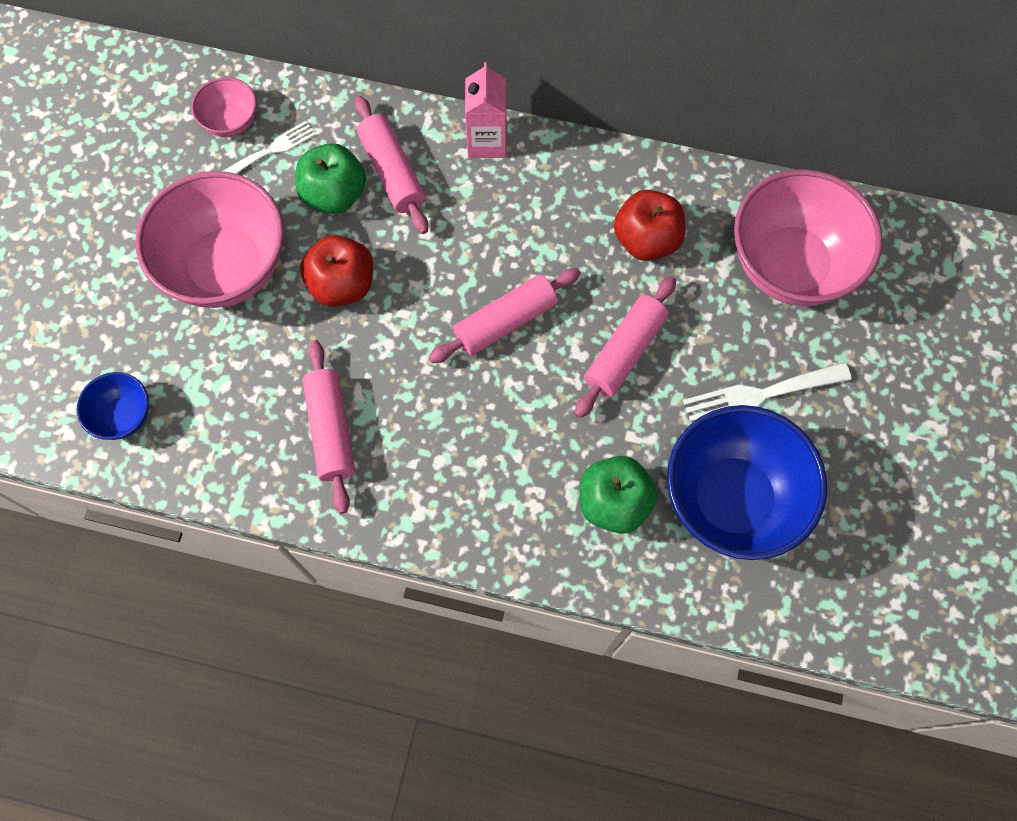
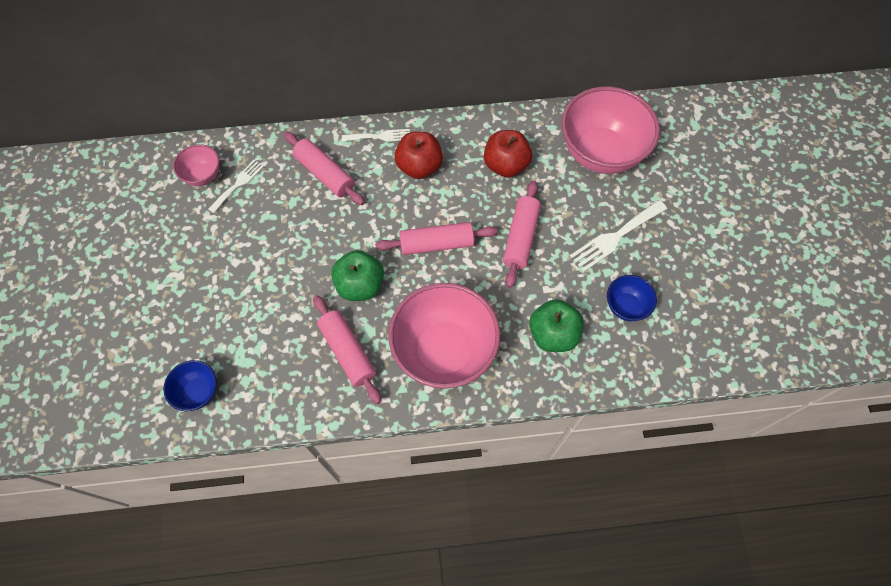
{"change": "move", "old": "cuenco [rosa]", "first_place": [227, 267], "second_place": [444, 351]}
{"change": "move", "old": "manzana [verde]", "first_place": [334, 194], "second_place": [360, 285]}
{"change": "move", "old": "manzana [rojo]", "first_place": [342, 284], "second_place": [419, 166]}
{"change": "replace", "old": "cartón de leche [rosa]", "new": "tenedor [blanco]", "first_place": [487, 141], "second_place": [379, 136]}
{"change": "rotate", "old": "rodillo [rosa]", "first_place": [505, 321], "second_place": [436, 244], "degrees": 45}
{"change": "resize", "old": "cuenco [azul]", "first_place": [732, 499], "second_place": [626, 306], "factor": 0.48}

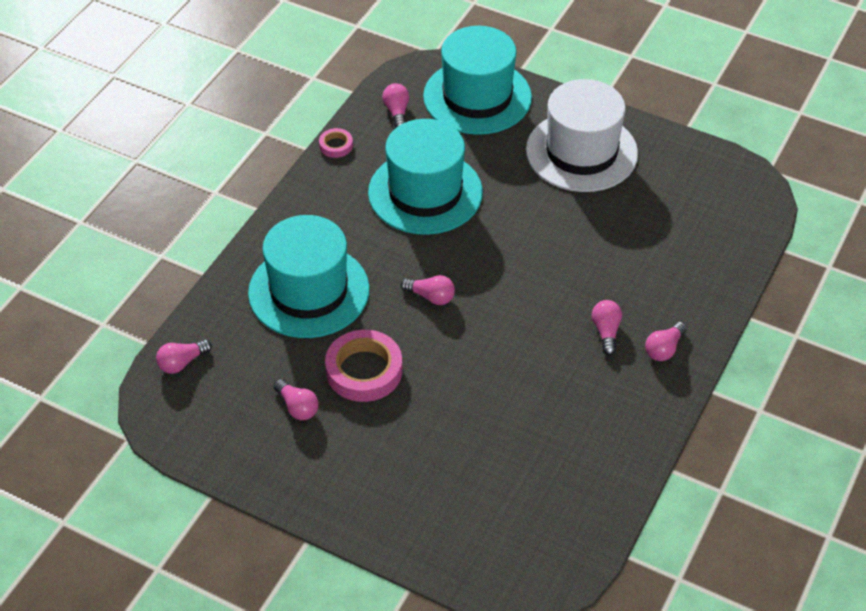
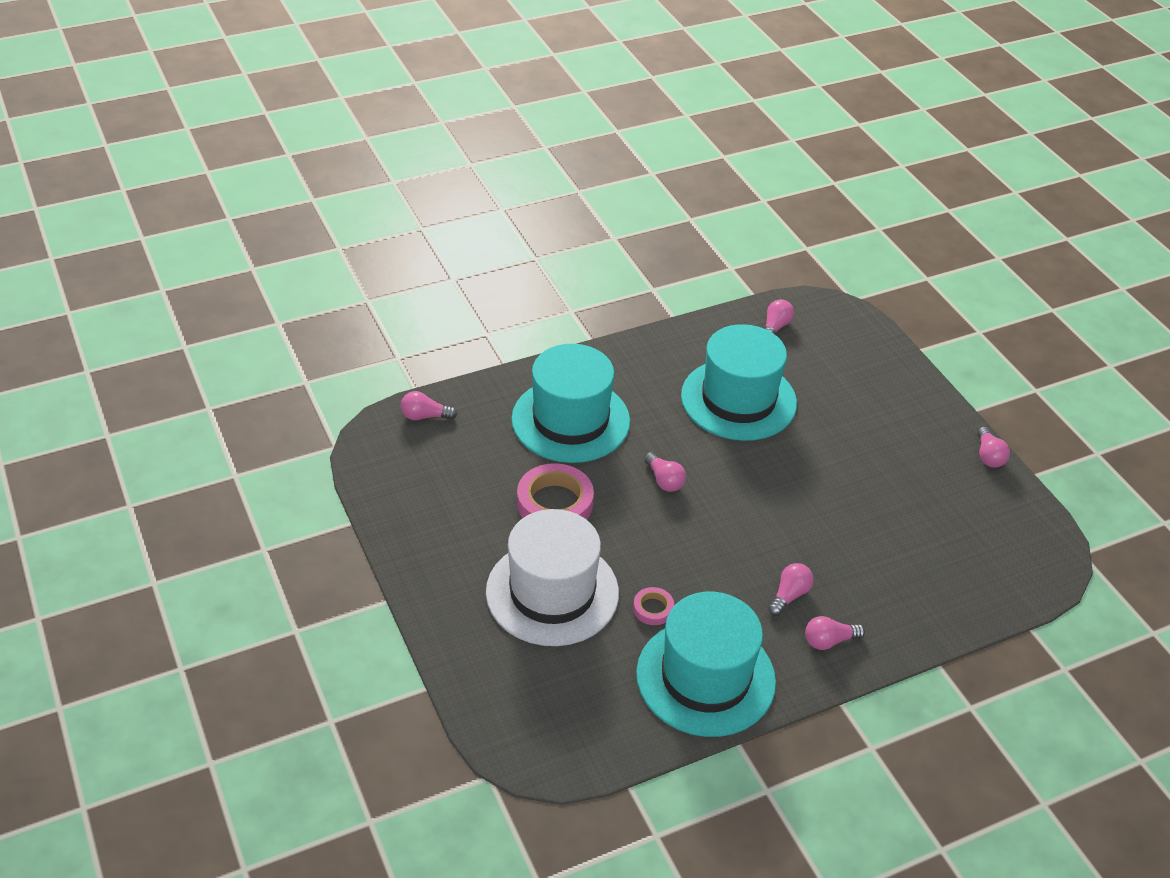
{"change": "move", "old": "bombilla [rosa]", "first_place": [297, 407], "second_place": [988, 456]}
{"change": "move", "old": "cinta adhesiva [rosa]", "first_place": [336, 145], "second_place": [653, 609]}
{"change": "move", "old": "sombrero [turquesa]", "first_place": [477, 97], "second_place": [705, 677]}
{"change": "move", "old": "sombrero [blanco]", "first_place": [581, 152], "second_place": [552, 592]}

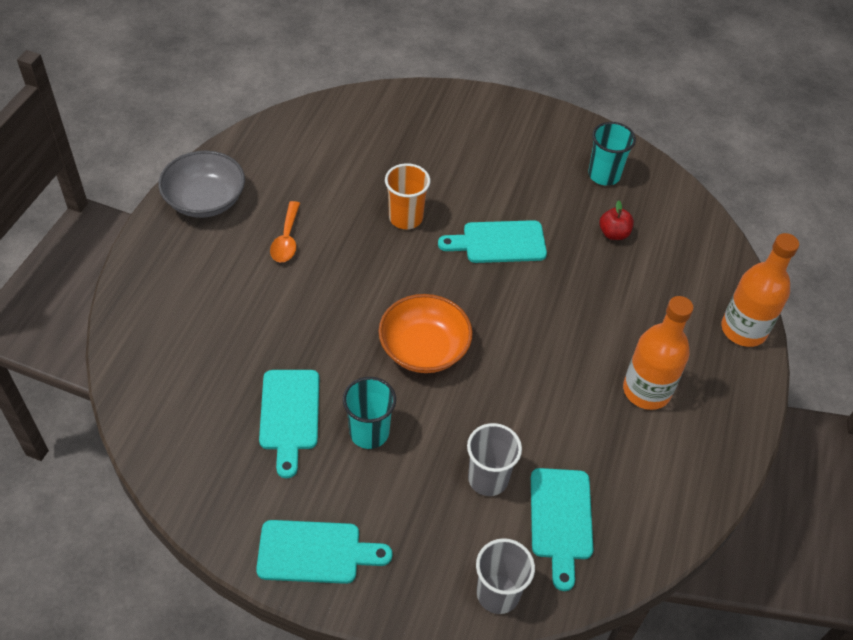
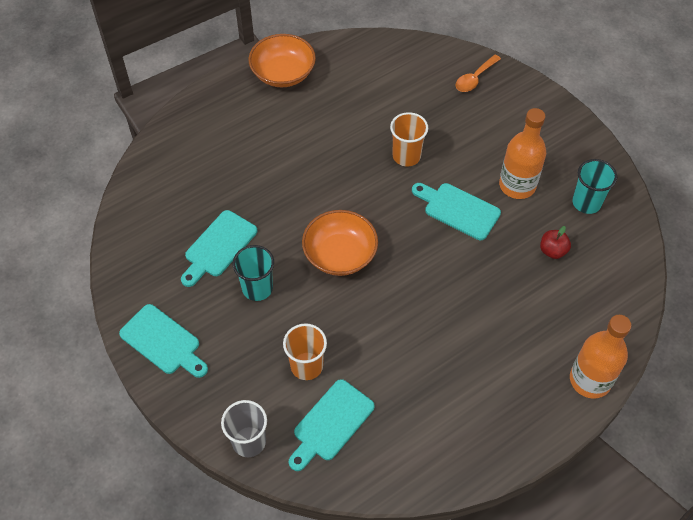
{"change": "move", "old": "cuchara [naranja]", "first_place": [286, 239], "second_place": [475, 78]}
{"change": "move", "old": "botella [naranja]", "first_place": [646, 390], "second_place": [517, 185]}
{"change": "recolor", "old": "cuenco [gris]", "new": "cuenco [naranja]", "first_place": [205, 200], "second_place": [283, 73]}
{"change": "recolor", "old": "vaso [gris]", "new": "vaso [naranja]", "first_place": [488, 479], "second_place": [306, 366]}

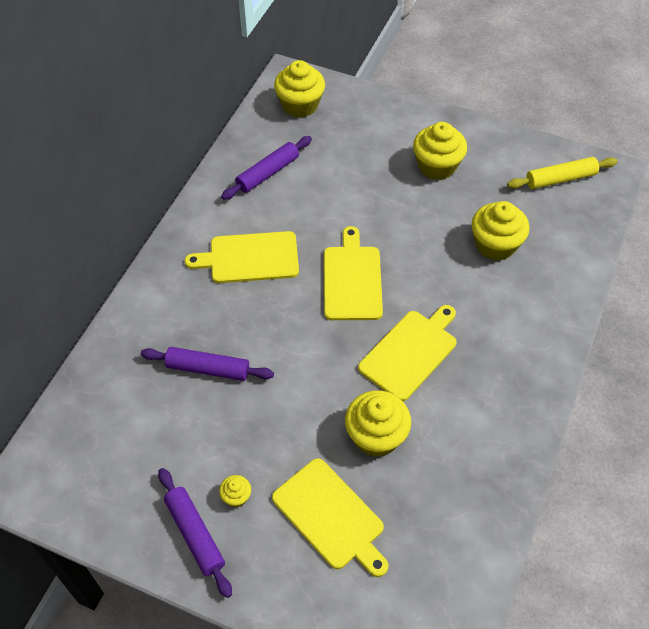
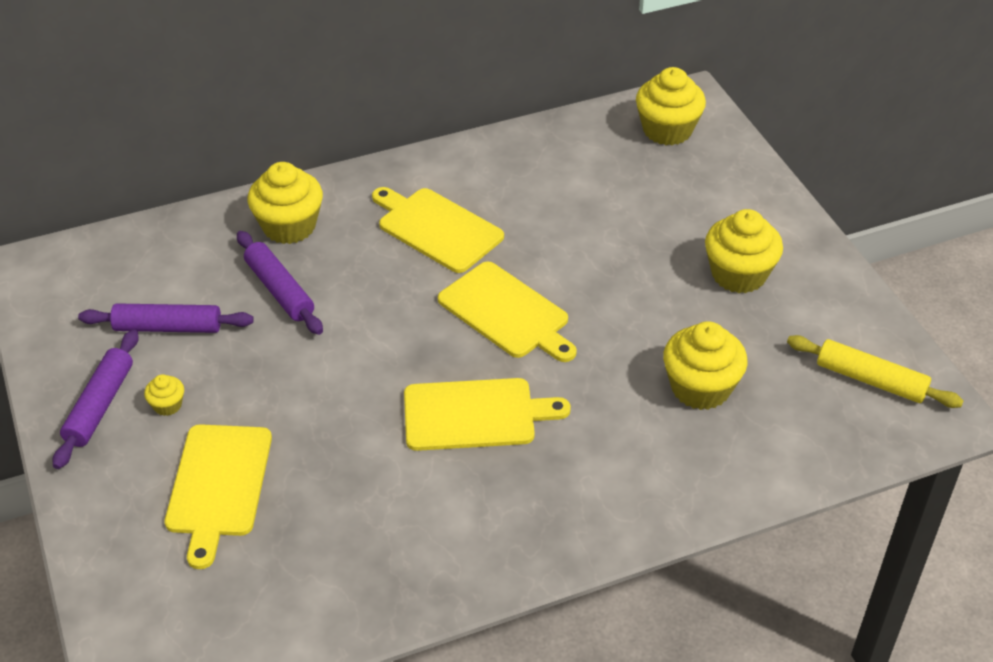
{"change": "move", "old": "rodillo [morado]", "first_place": [268, 173], "second_place": [168, 327]}
{"change": "move", "old": "magdalena [amarillo]", "first_place": [376, 436], "second_place": [289, 226]}
{"change": "rotate", "old": "tabla de cortar [amarillo]", "first_place": [352, 279], "second_place": [506, 313], "degrees": 90}

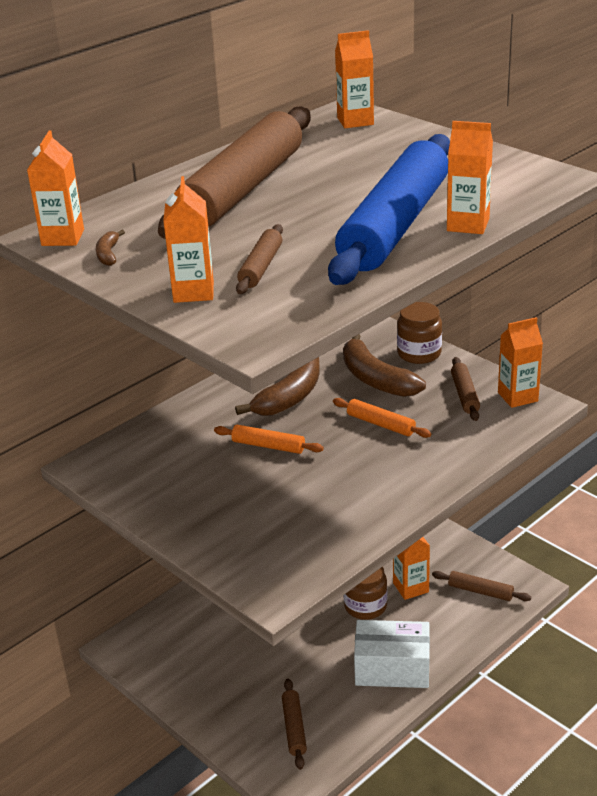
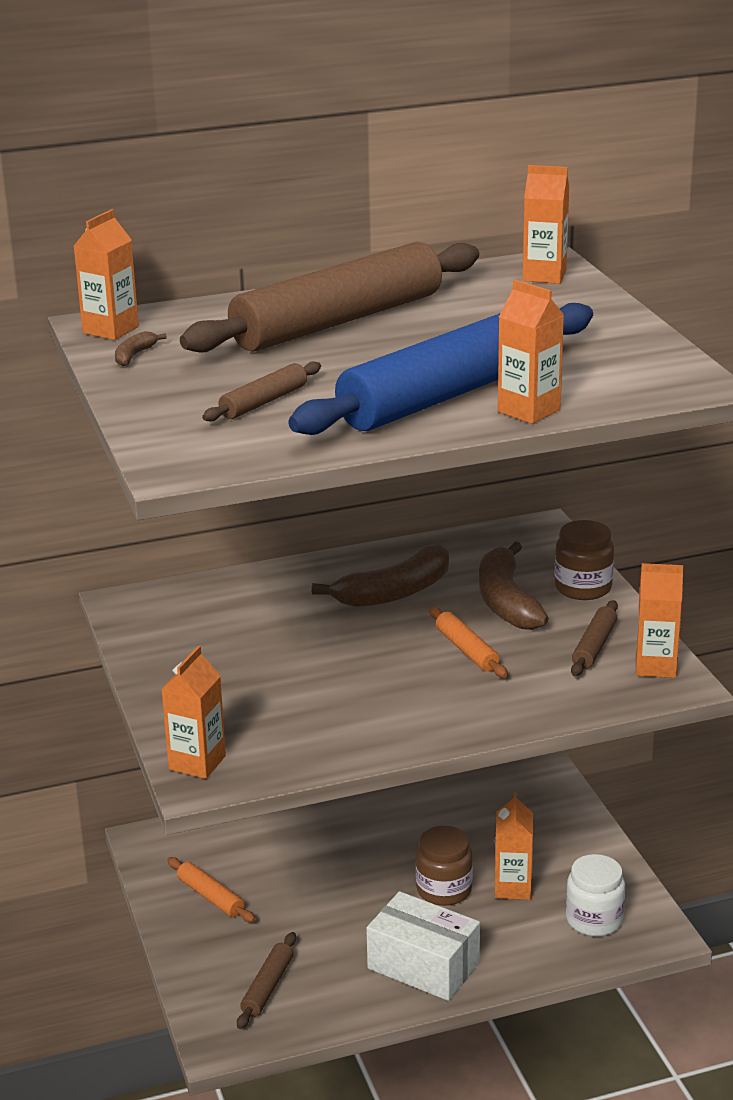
{"change": "move", "old": "cartón de leche [naranja]", "first_place": [193, 292], "second_place": [197, 763]}
{"change": "move", "old": "rodillo [naranja]", "first_place": [268, 446], "second_place": [211, 896]}
{"change": "replace", "old": "rodillo [marrón]", "new": "tarro [blanco]", "first_place": [480, 591], "second_place": [594, 920]}

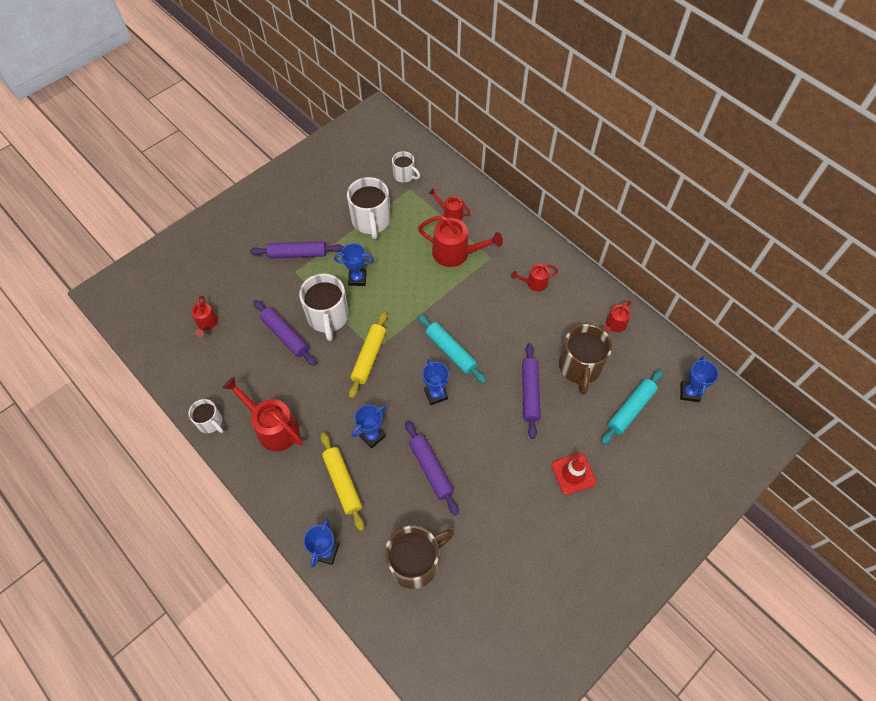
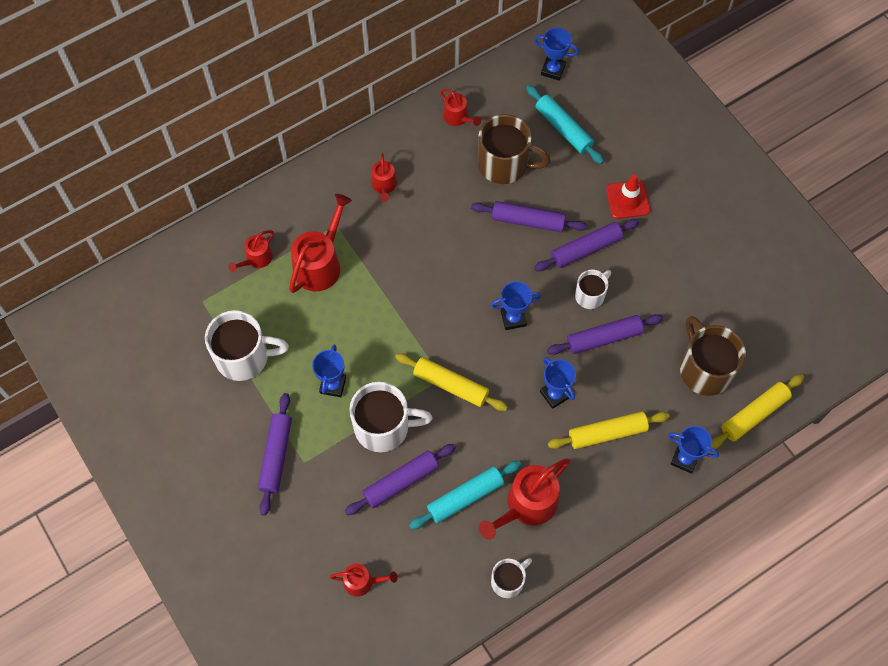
{"change": "insert", "new": "rodillo [morado]", "second_place": [586, 249]}
{"change": "insert", "new": "rodillo [amarillo]", "second_place": [754, 414]}
{"change": "move", "old": "taza [blanco]", "first_place": [404, 175], "second_place": [590, 295]}
{"change": "move", "old": "rodillo [turquesa]", "first_place": [451, 351], "second_place": [465, 497]}

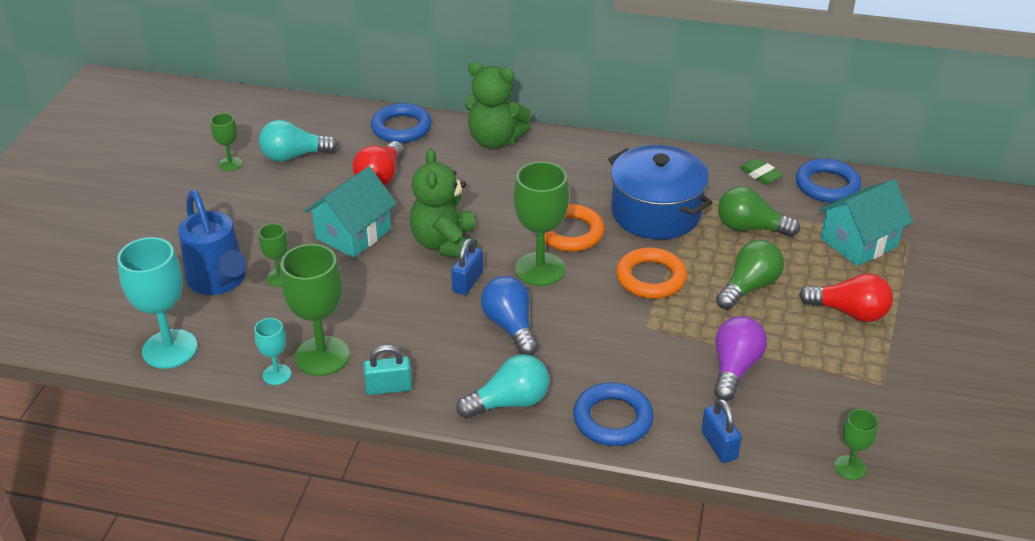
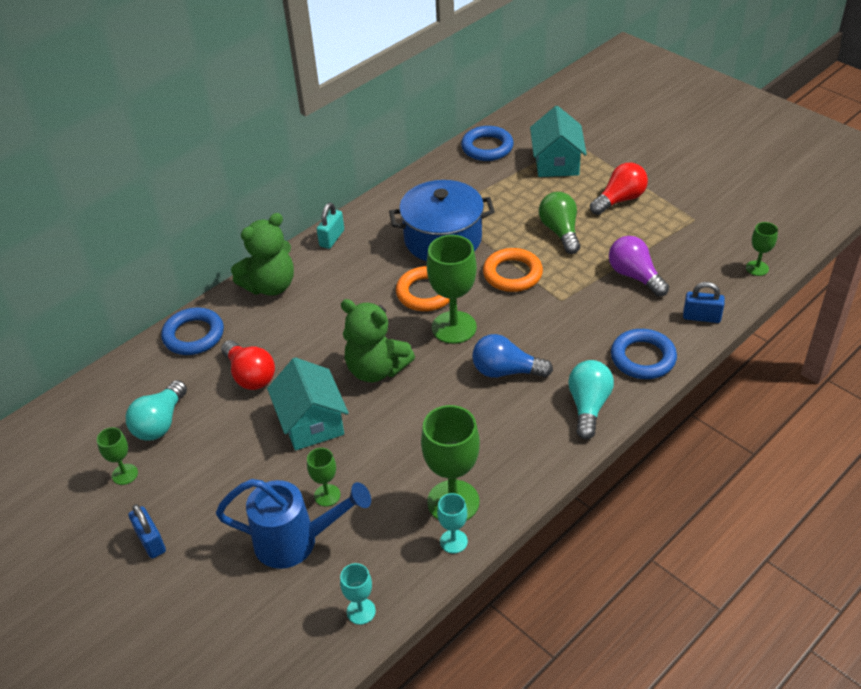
{"change": "delete", "old": "bombilla [verde]", "first_place": [750, 228]}
{"change": "delete", "old": "goma de borrar [verde]", "first_place": [760, 174]}
{"change": "move", "old": "candado [turquesa]", "first_place": [389, 387], "second_place": [332, 238]}
{"change": "move", "old": "candado [azul]", "first_place": [468, 282], "second_place": [151, 541]}
{"change": "resize", "old": "copa [turquesa]", "first_place": [170, 349], "second_place": [361, 611], "factor": 0.51}

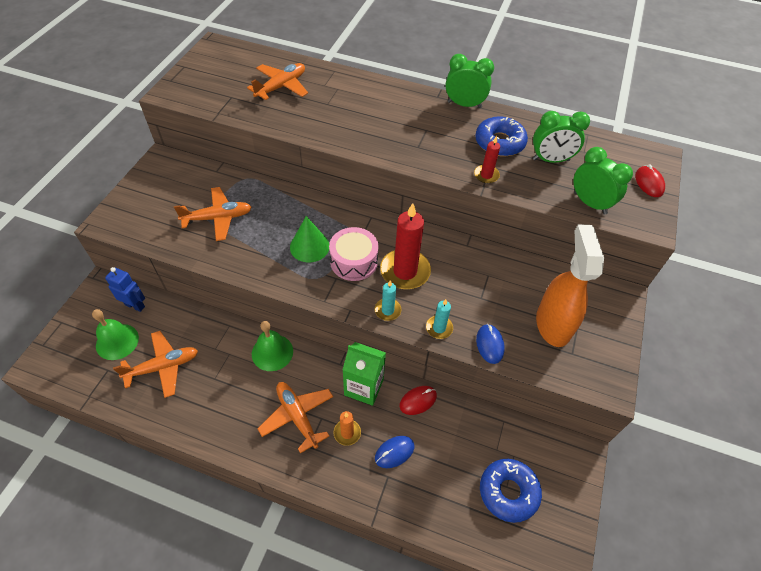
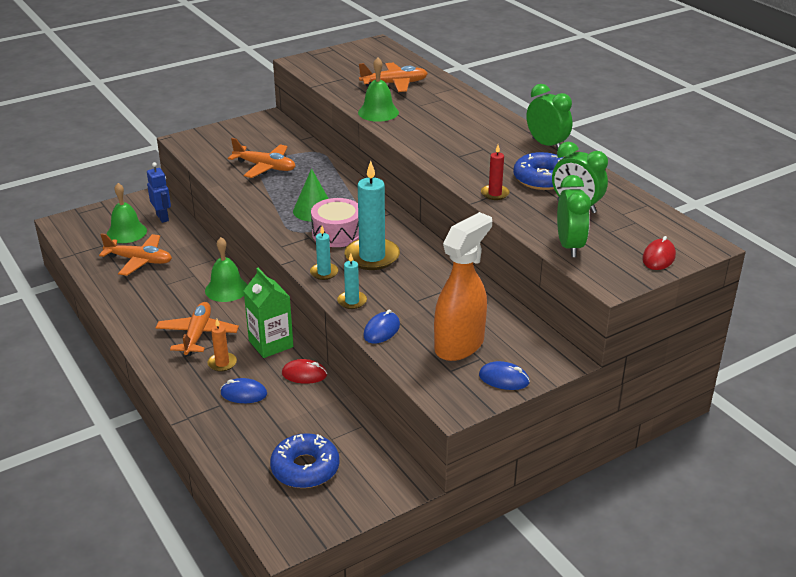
{"change": "insert", "new": "campana [verde]", "second_place": [378, 112]}
{"change": "insert", "new": "ratón [azul]", "second_place": [504, 379]}
{"change": "recolor", "old": "vela [rojo]", "new": "vela [turquesa]", "first_place": [405, 271], "second_place": [372, 256]}

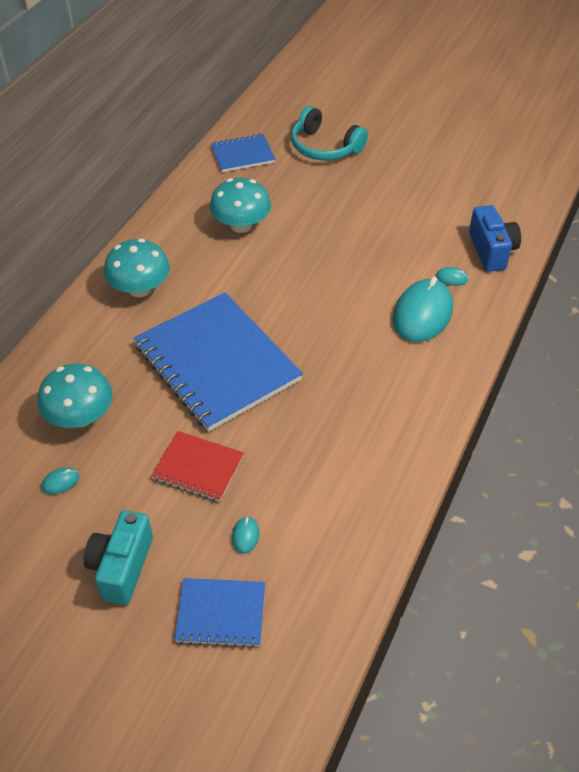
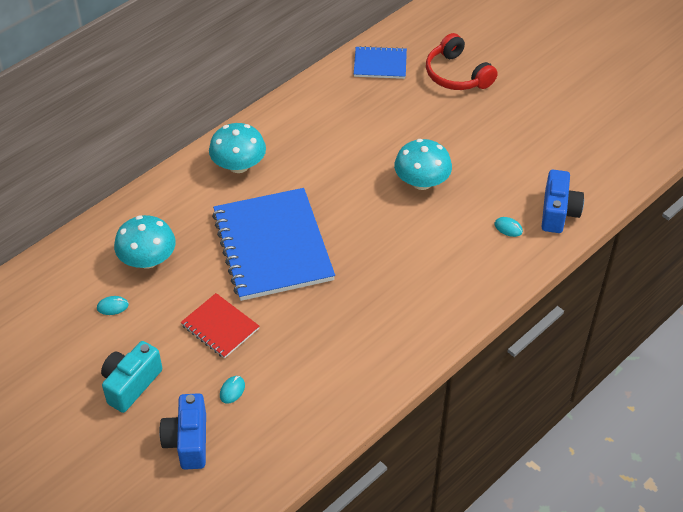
{"change": "delete", "old": "ratón [turquesa]", "first_place": [422, 314]}
{"change": "move", "old": "seta [turquesa]", "first_place": [241, 225], "second_place": [421, 182]}
{"change": "replace", "old": "cuaderno [azul]", "new": "cámara [azul]", "first_place": [221, 613], "second_place": [188, 441]}
{"change": "recolor", "old": "auriculares [turquesa]", "new": "auriculares [rojo]", "first_place": [324, 147], "second_place": [457, 75]}

